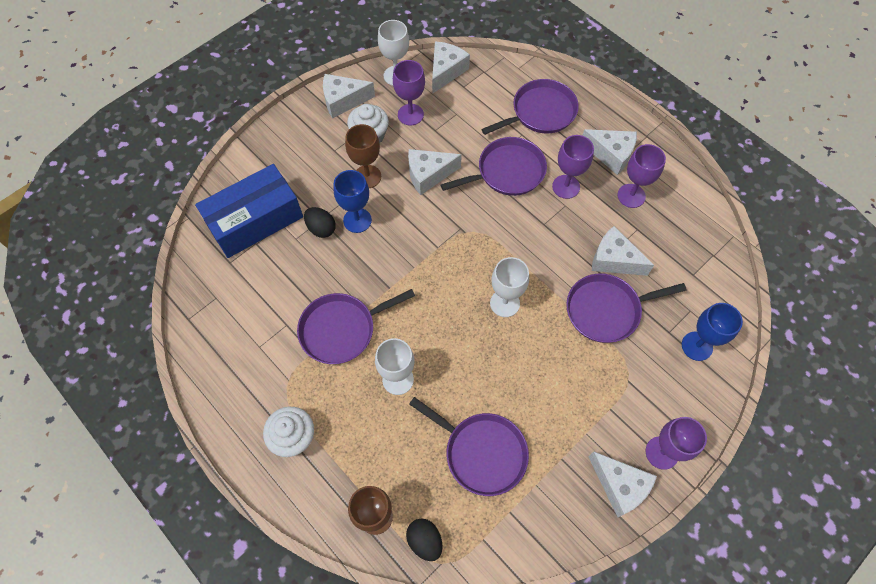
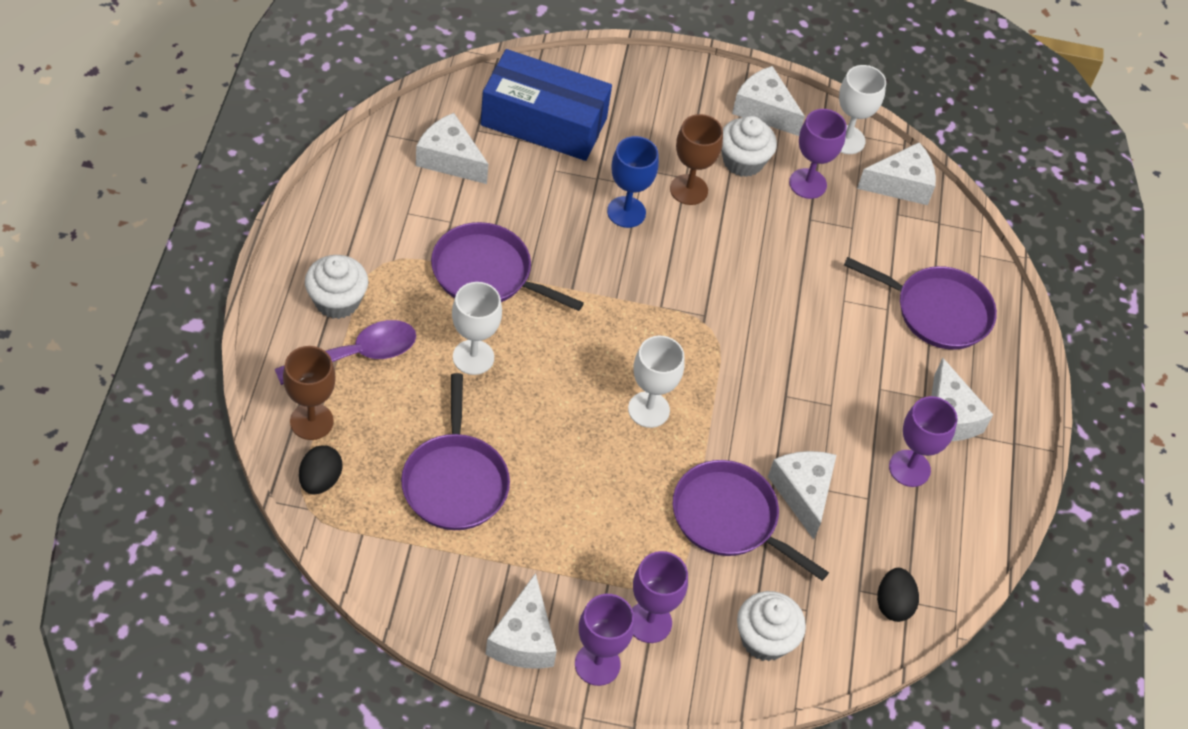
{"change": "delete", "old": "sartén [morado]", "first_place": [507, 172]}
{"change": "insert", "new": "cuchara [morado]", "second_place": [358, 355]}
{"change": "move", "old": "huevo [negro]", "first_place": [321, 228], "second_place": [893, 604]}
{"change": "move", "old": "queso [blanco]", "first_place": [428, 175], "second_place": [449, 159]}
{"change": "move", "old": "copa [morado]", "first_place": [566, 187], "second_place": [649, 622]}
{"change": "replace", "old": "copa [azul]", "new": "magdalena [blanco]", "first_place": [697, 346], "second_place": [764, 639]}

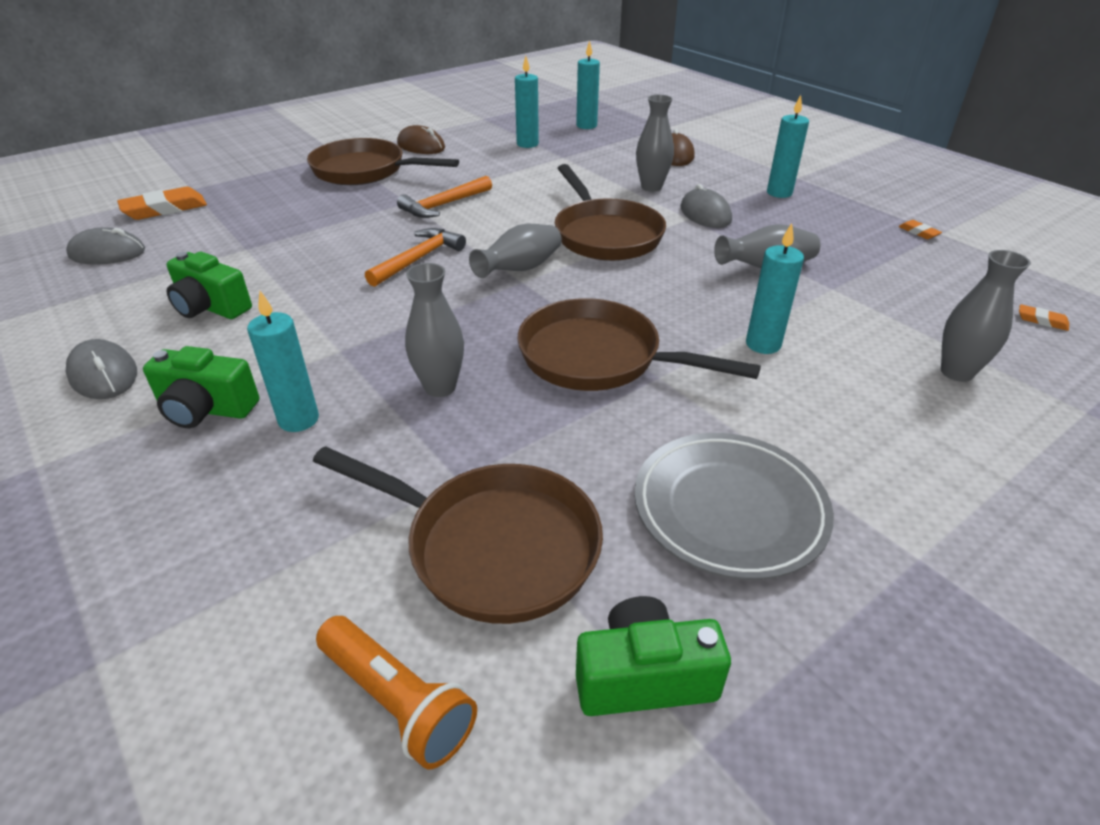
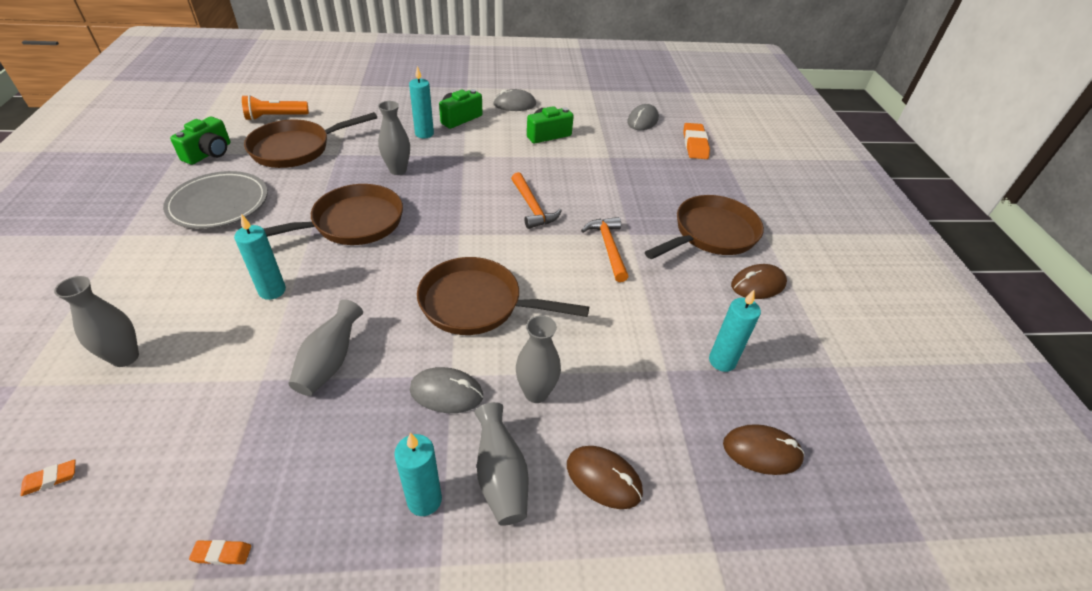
{"change": "move", "old": "florero [gris]", "first_place": [520, 269], "second_place": [500, 477]}
{"change": "replace", "old": "vela [turquesa]", "new": "ratón [marrón]", "first_place": [586, 126], "second_place": [762, 451]}

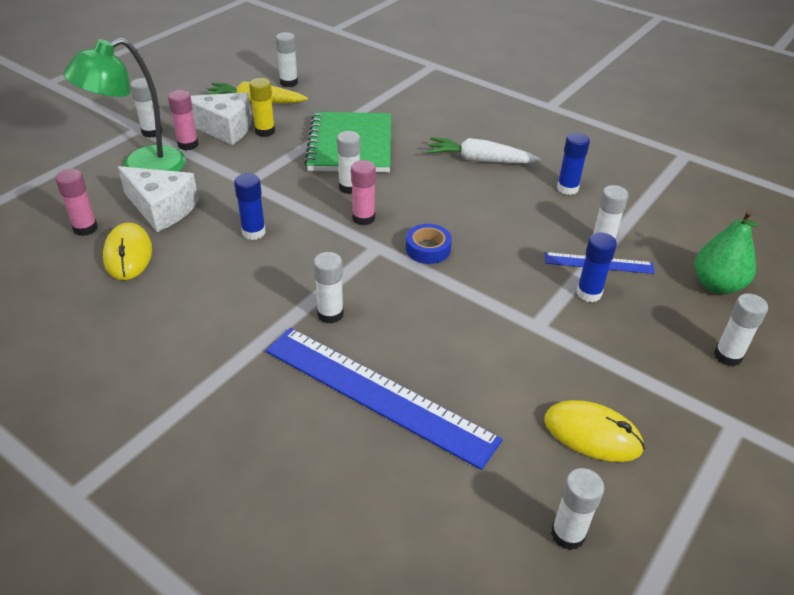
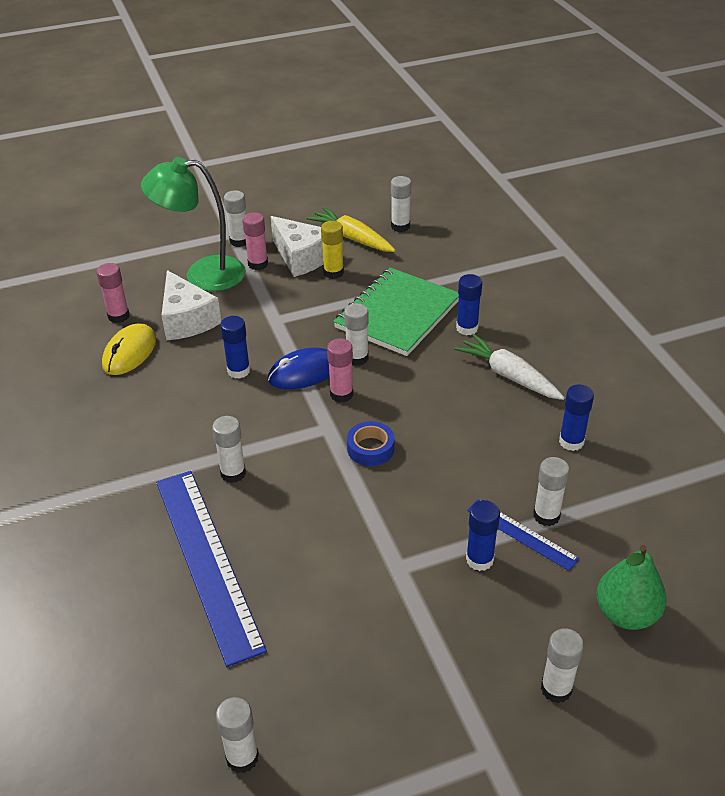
{"change": "delete", "old": "ratón [amarillo]", "first_place": [592, 434]}
{"change": "insert", "new": "ratón [azul]", "second_place": [304, 372]}
{"change": "insert", "new": "barra de pegamento [azul]", "second_place": [467, 328]}

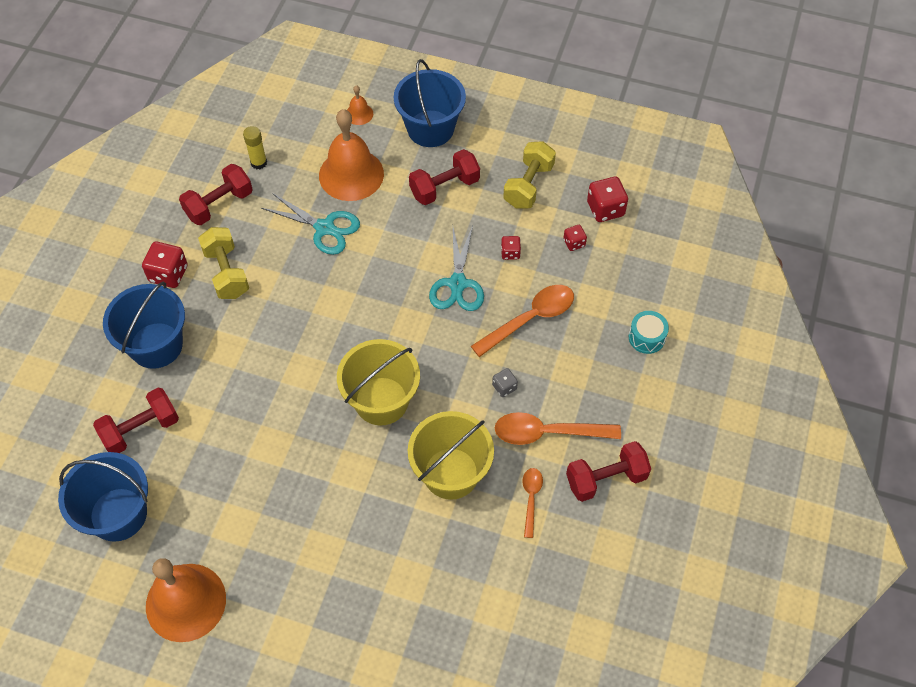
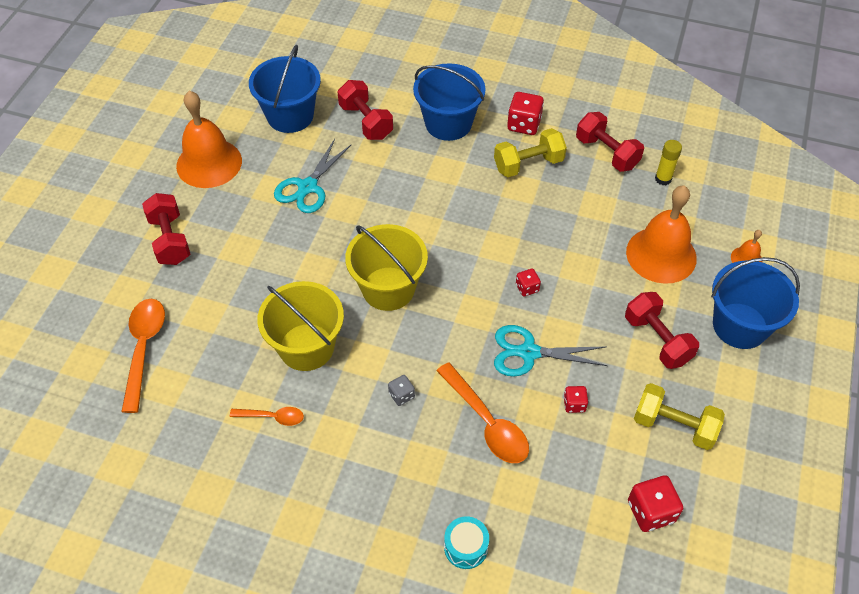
{"change": "move", "old": "tijeras [turquesa]", "first_place": [325, 228], "second_place": [307, 187]}
{"change": "move", "old": "cuchara [naranja]", "first_place": [548, 433], "second_place": [144, 349]}
{"change": "move", "old": "dado [rojo]", "first_place": [574, 243], "second_place": [527, 288]}
{"change": "move", "old": "mancuerna [rojo]", "first_place": [606, 479], "second_place": [170, 240]}

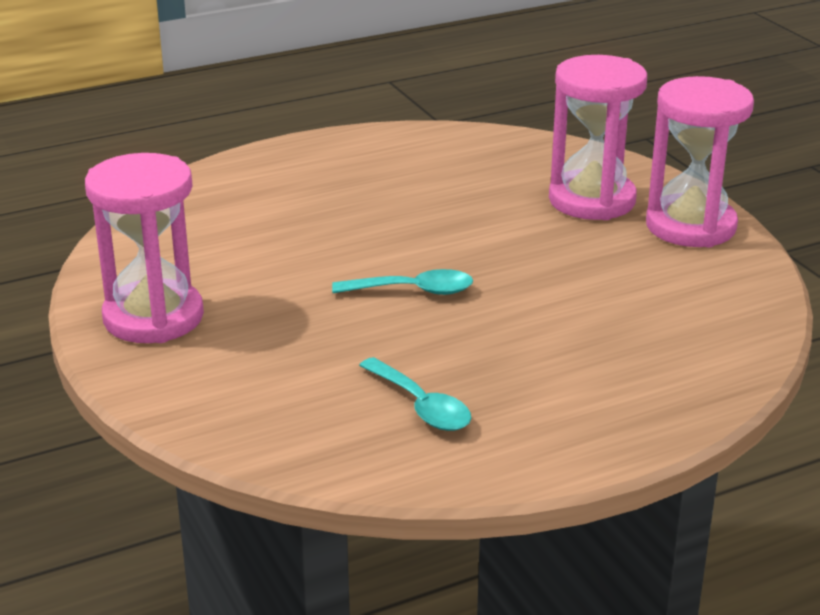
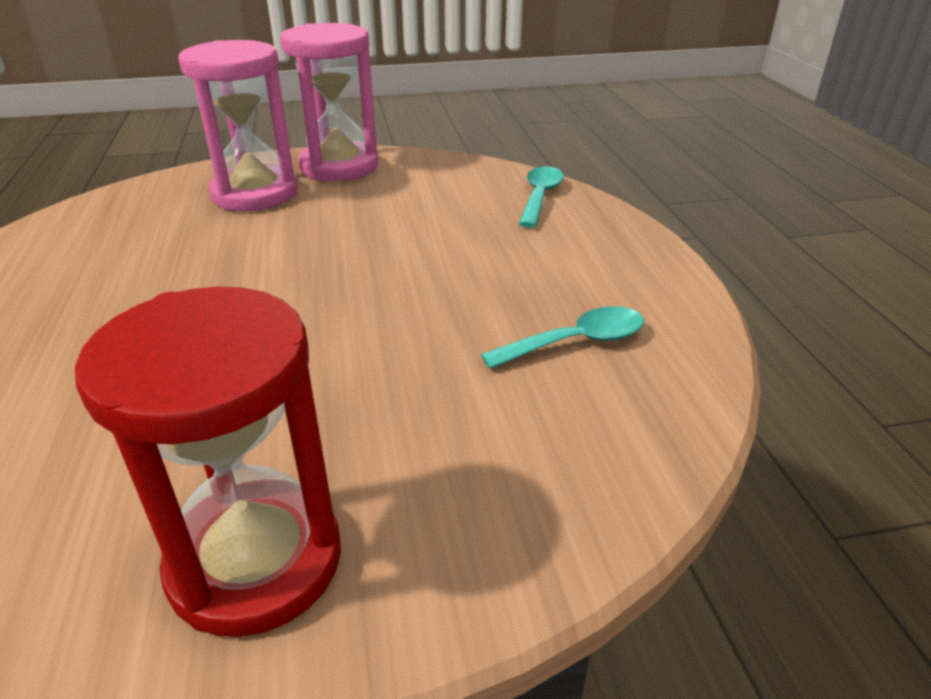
{"change": "move", "old": "cuchara [turquesa]", "first_place": [413, 291], "second_place": [540, 197]}
{"change": "recolor", "old": "reloj de arena [rosa]", "new": "reloj de arena [rojo]", "first_place": [153, 317], "second_place": [255, 561]}

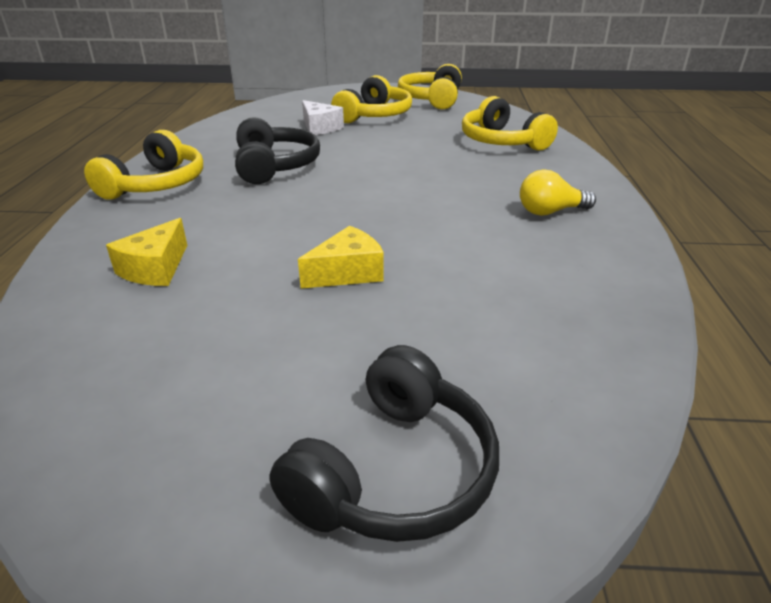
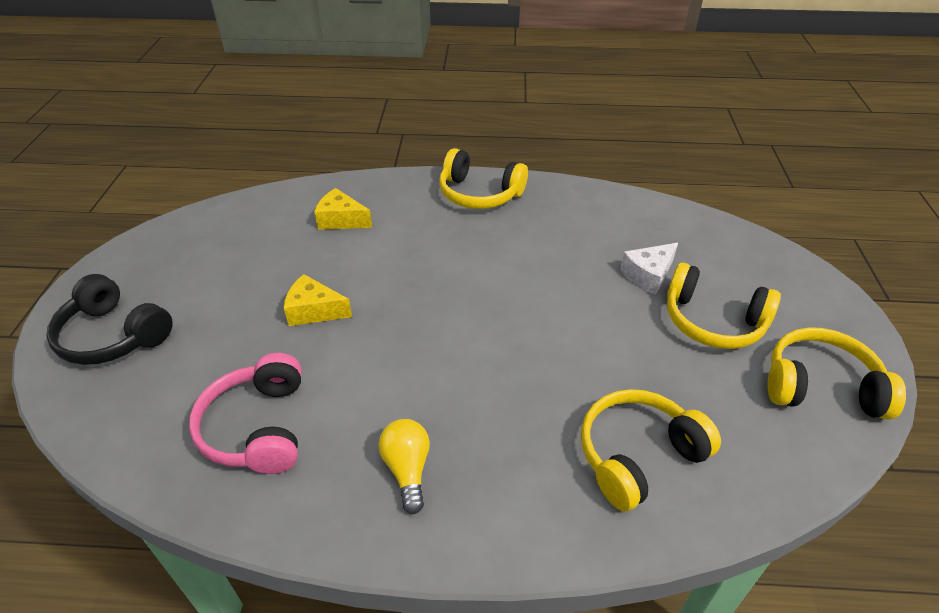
{"change": "delete", "old": "auriculares [negro]", "first_place": [274, 166]}
{"change": "insert", "new": "auriculares [rosa]", "second_place": [258, 427]}
{"change": "rotate", "old": "queso [amarillo]", "first_place": [347, 273], "second_place": [314, 311], "degrees": 135}

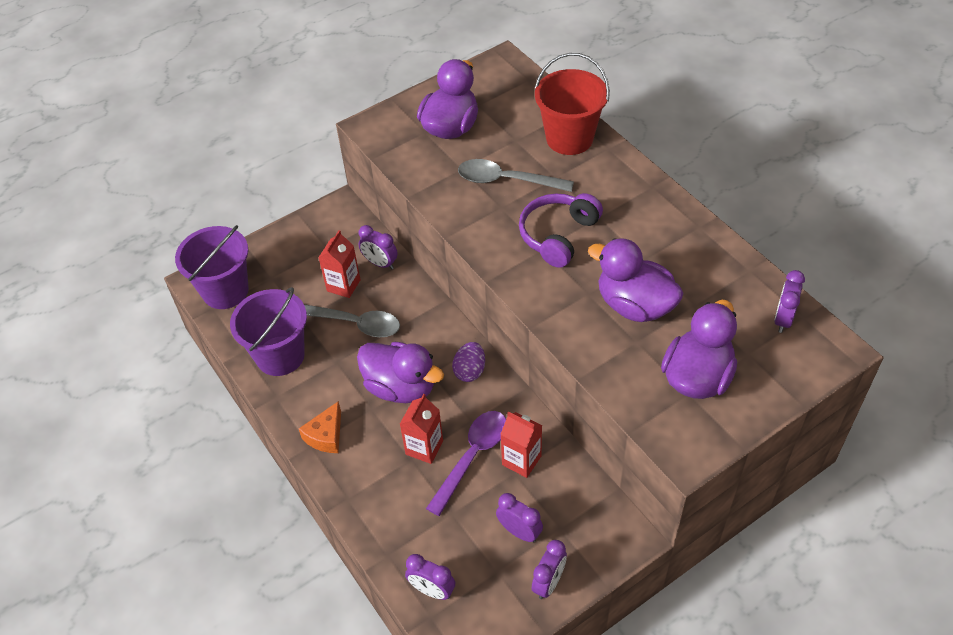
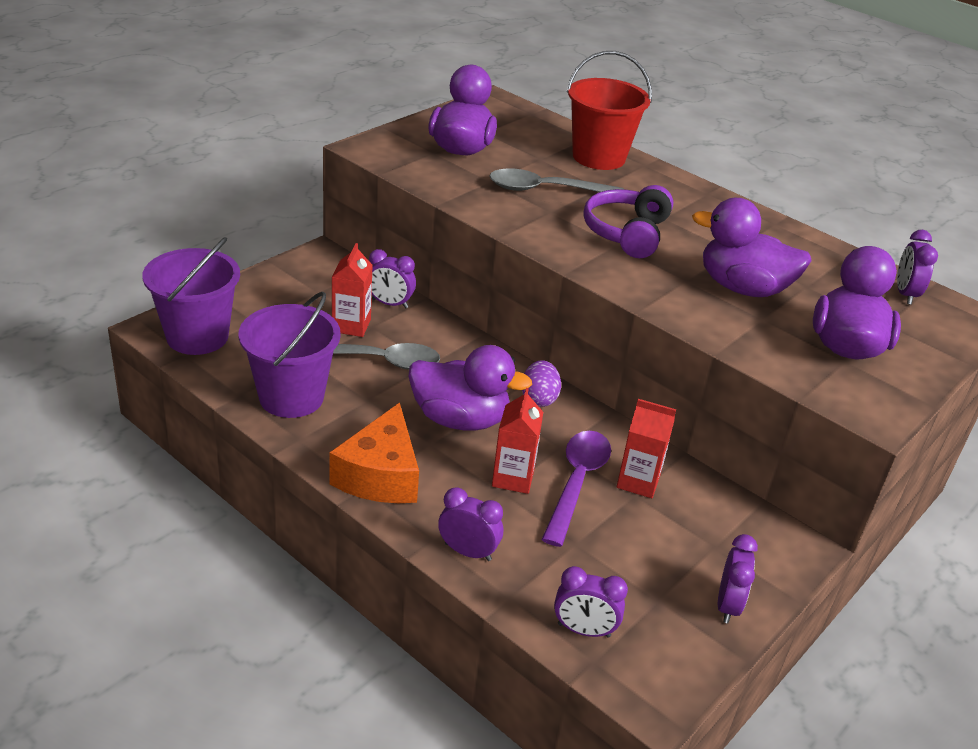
{"change": "move", "old": "despertador [morado]", "first_place": [519, 531], "second_place": [468, 552]}
{"change": "resize", "old": "queso [naranja]", "first_place": [326, 436], "second_place": [380, 475], "factor": 1.6}

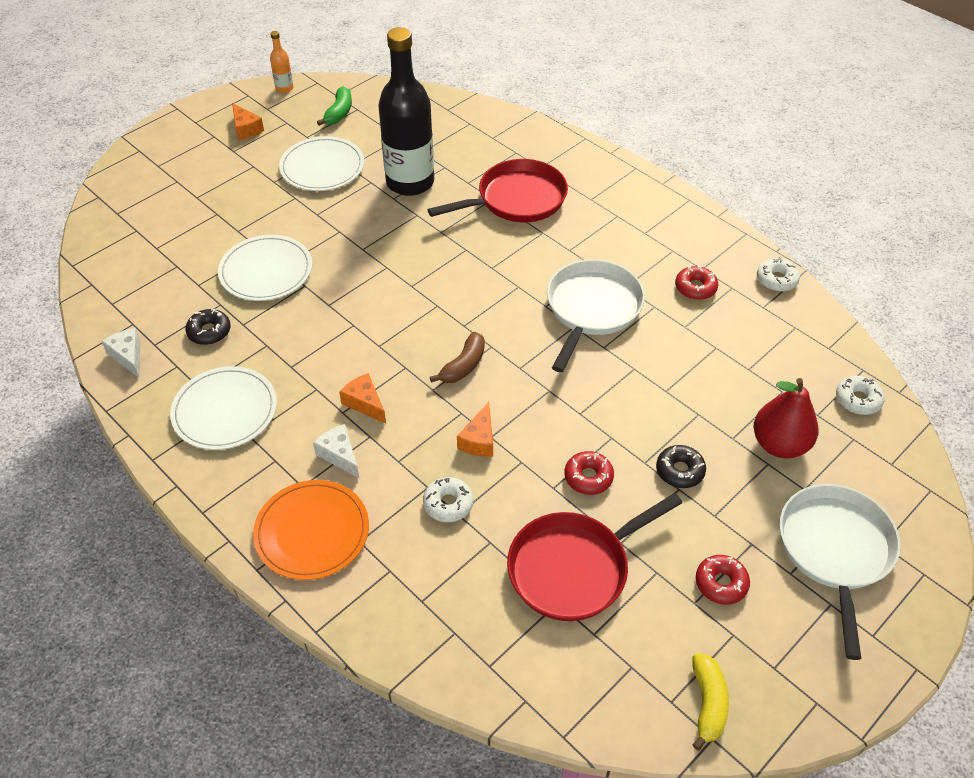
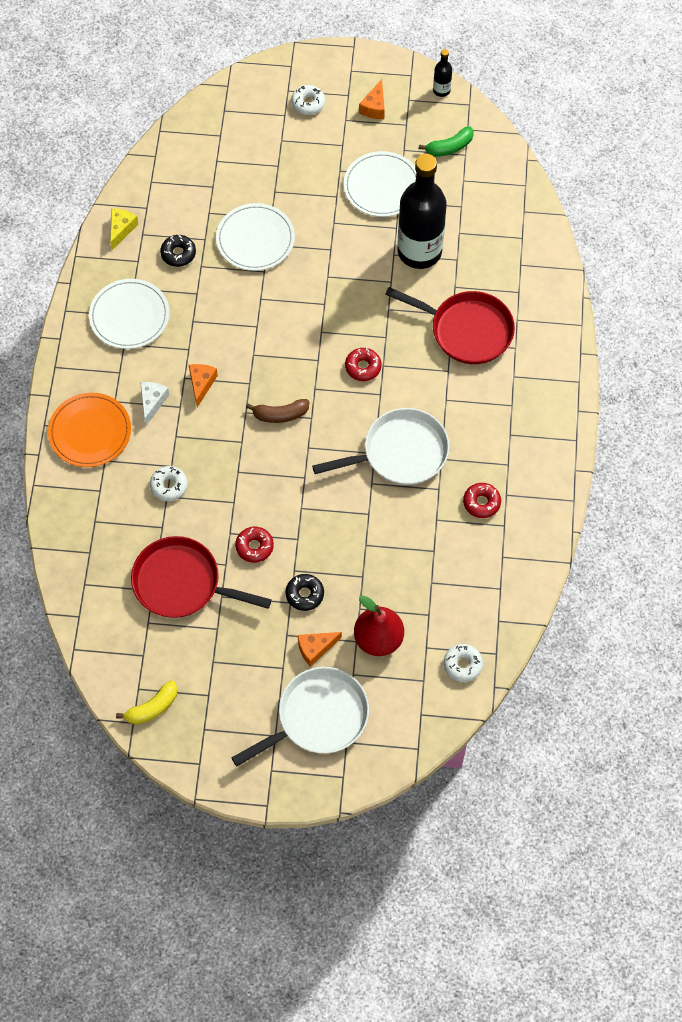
{"change": "move", "old": "queso [naranja]", "first_place": [479, 440], "second_place": [315, 648]}
{"change": "move", "old": "rosquilla [rojo]", "first_place": [721, 583], "second_place": [363, 367]}
{"change": "move", "old": "rosquilla [blanco]", "first_place": [776, 280], "second_place": [308, 103]}
{"change": "recolor", "old": "queso [blanco]", "new": "queso [amarillo]", "first_place": [128, 356], "second_place": [121, 229]}
{"change": "recolor", "old": "botella [naranja]", "new": "botella [negro]", "first_place": [284, 88], "second_place": [441, 90]}

